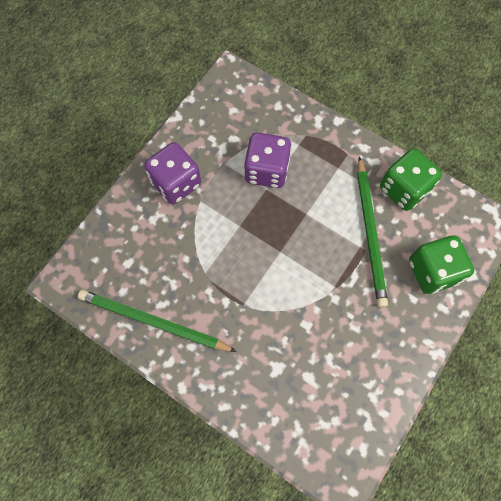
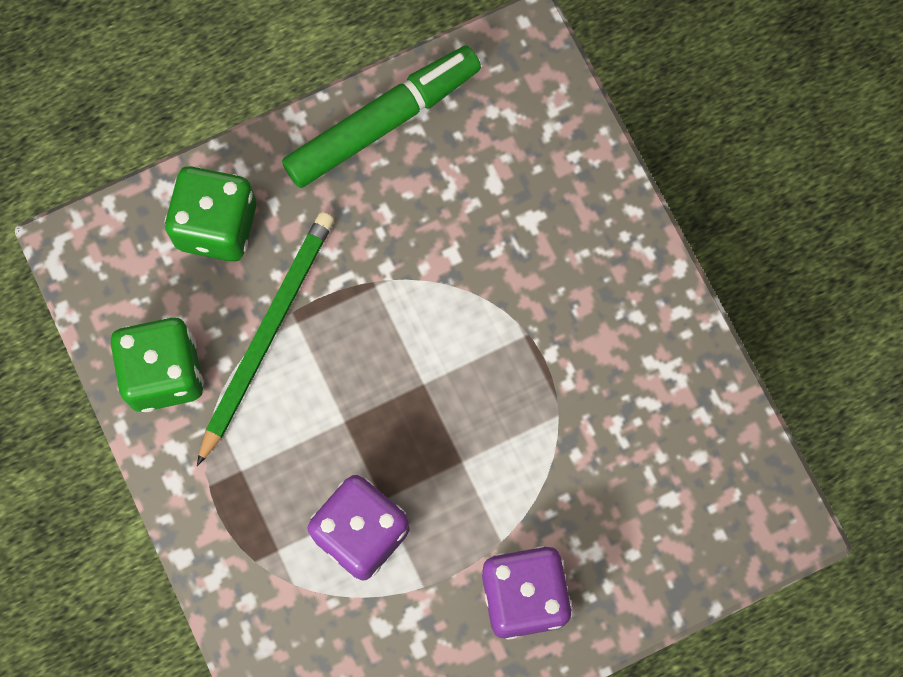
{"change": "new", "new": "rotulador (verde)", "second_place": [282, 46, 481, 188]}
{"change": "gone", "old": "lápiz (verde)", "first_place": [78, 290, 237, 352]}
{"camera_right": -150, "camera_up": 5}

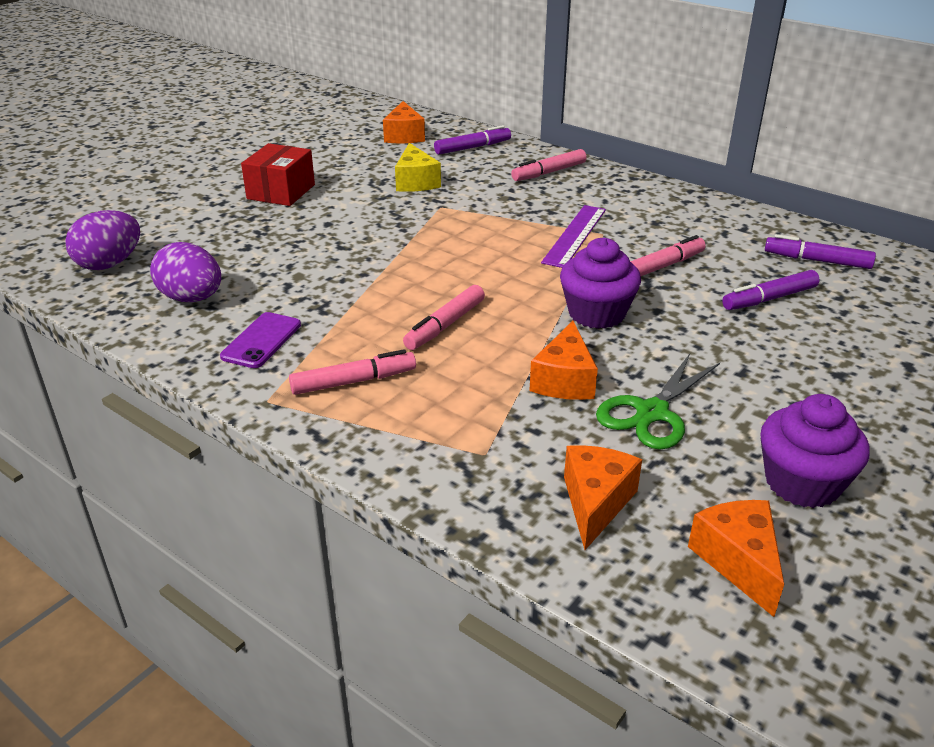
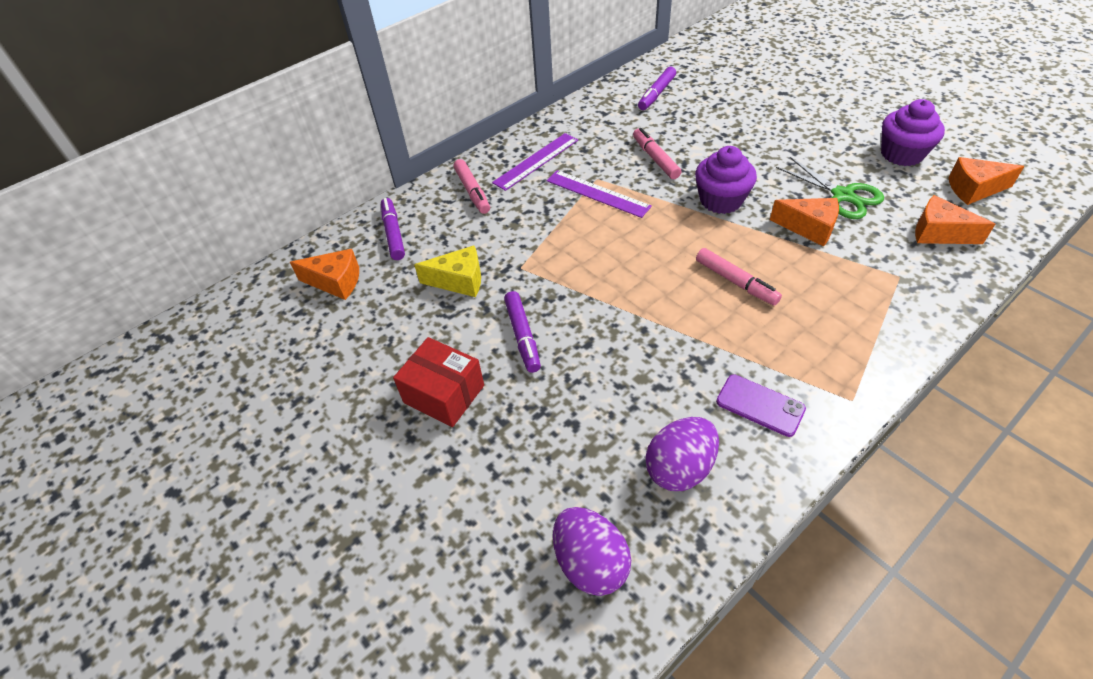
{"change": "new", "new": "regla (morado)", "second_place": [492, 133, 578, 191]}
{"change": "shifted", "old": "rotulador (morado)", "first_place": [722, 270, 820, 310], "second_place": [504, 291, 541, 373]}
{"change": "gone", "old": "rotulador (rosa)", "first_place": [289, 349, 416, 395]}
{"camera_right": -75, "camera_up": 15}

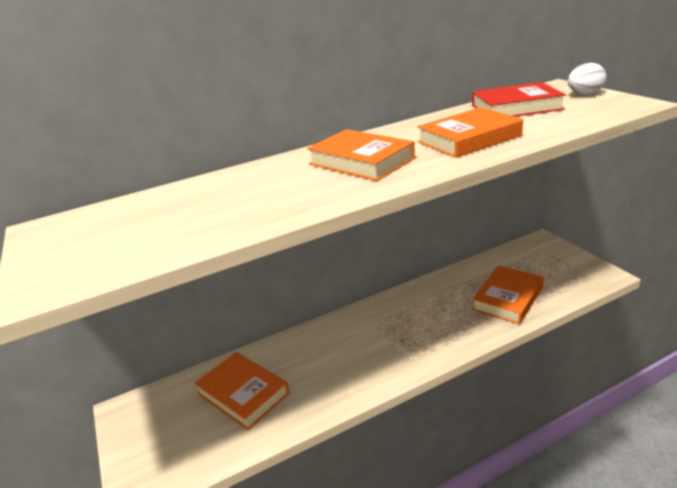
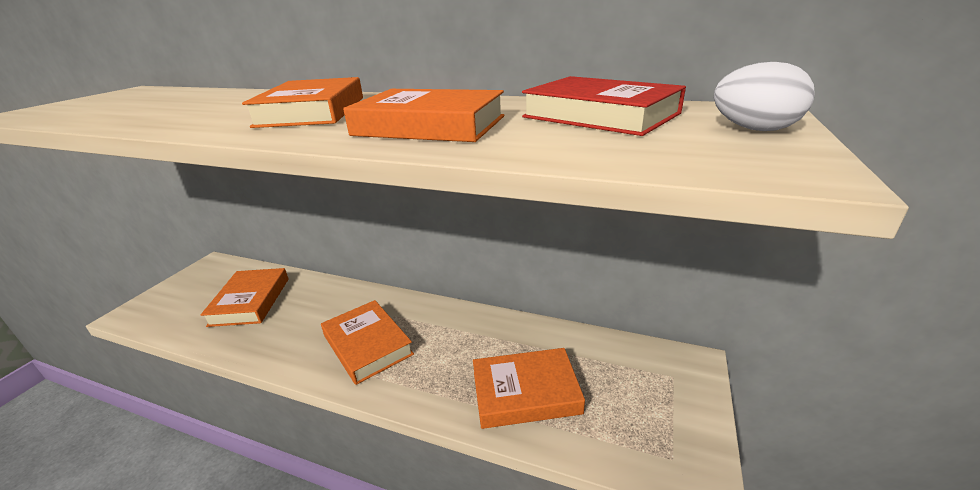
{"change": "new", "new": "libro (naranja)", "second_place": [321, 300, 414, 385]}
{"camera_right": 45, "camera_up": 0}

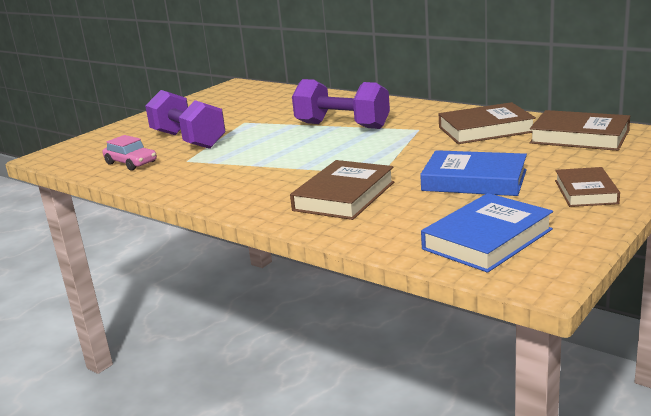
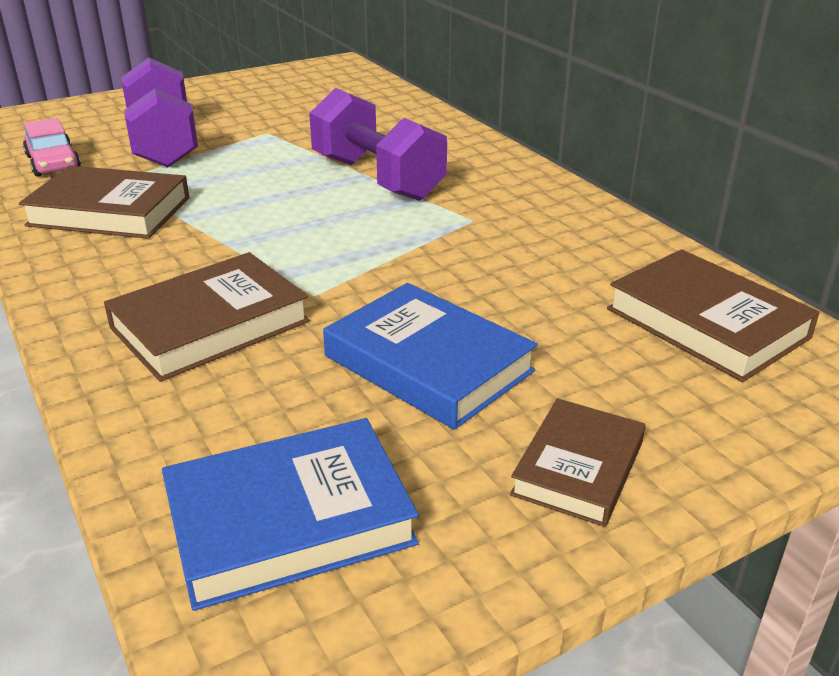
{"change": "shifted", "old": "libro (marrón)", "first_place": [439, 102, 536, 144], "second_place": [19, 166, 190, 239]}
{"camera_right": 20, "camera_up": 10}

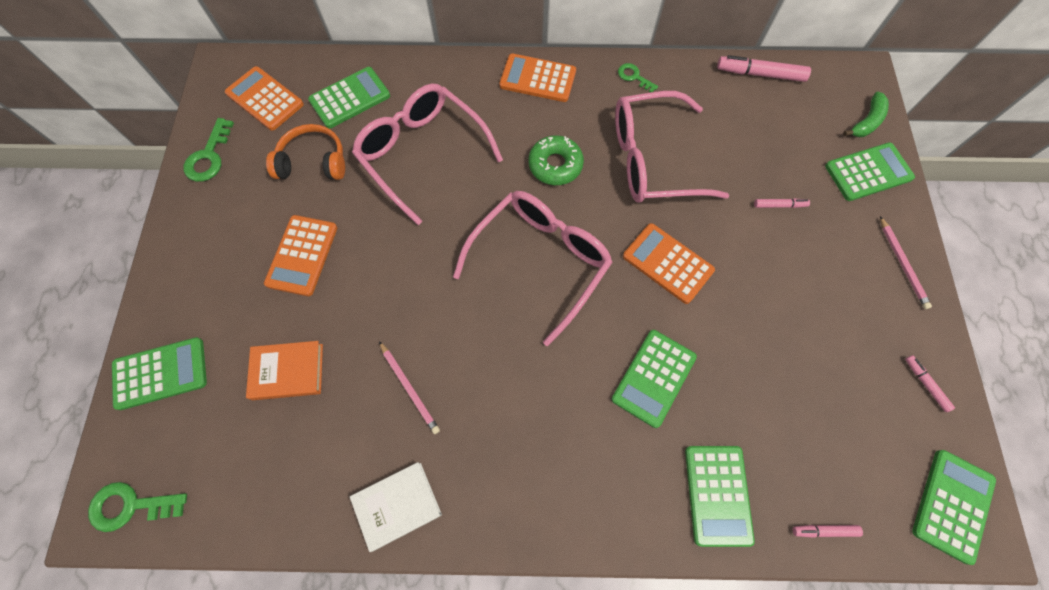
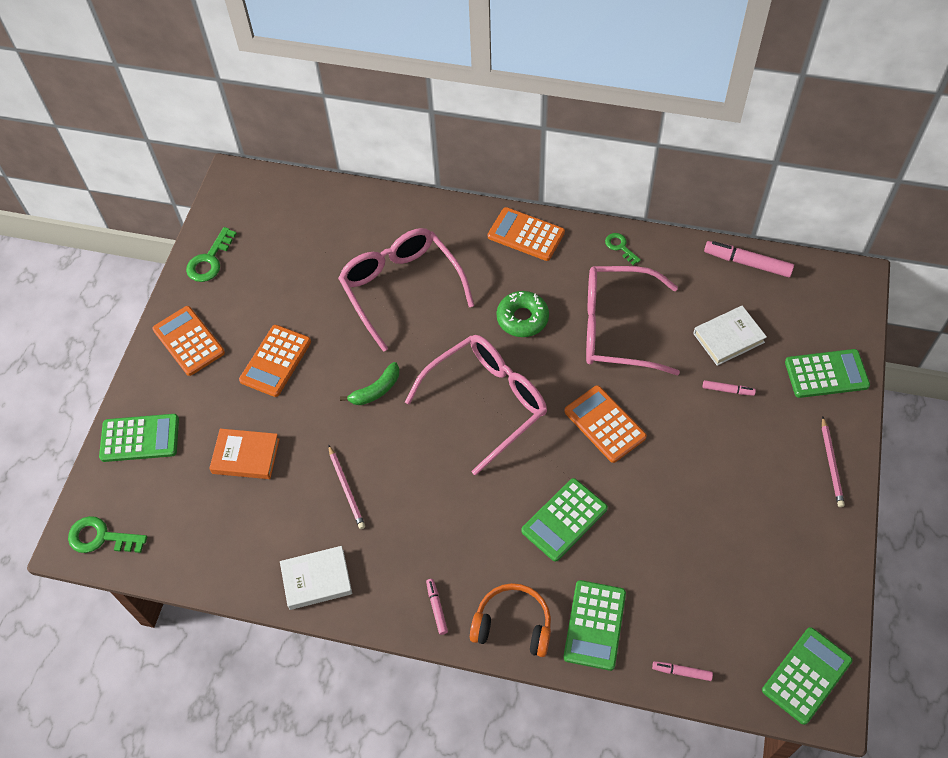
{"change": "shifted", "old": "calculadora (naranja)", "first_place": [225, 66, 304, 131], "second_place": [152, 306, 225, 376]}
{"change": "shifted", "old": "plátano (verde)", "first_place": [843, 92, 889, 137], "second_place": [340, 362, 399, 405]}
{"change": "shifted", "old": "rotulador (rosa)", "first_place": [905, 355, 955, 412], "second_place": [426, 579, 448, 635]}
{"change": "shifted", "old": "auriculares (naranja)", "first_place": [266, 124, 345, 180], "second_place": [470, 583, 551, 657]}
{"change": "new", "new": "libro (blanco)", "second_place": [693, 306, 767, 366]}
{"change": "gone", "old": "calculadora (verde)", "first_place": [308, 67, 390, 129]}
{"camera_right": 15, "camera_up": -10}

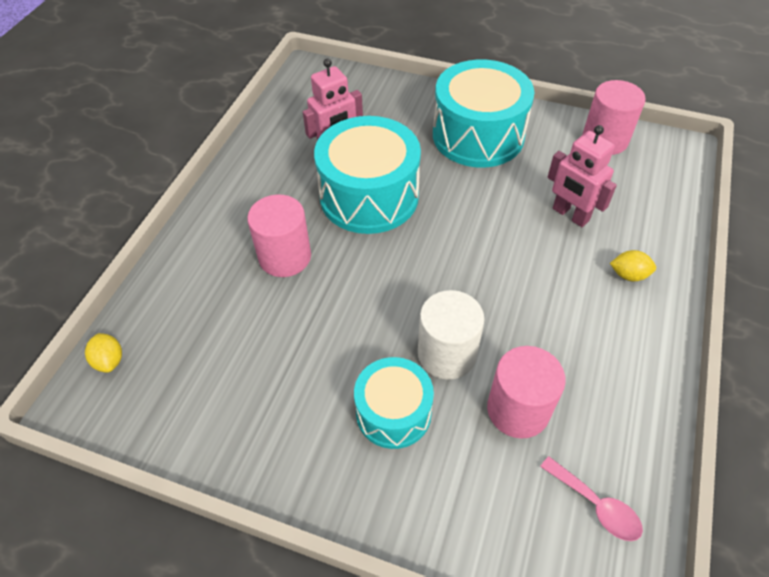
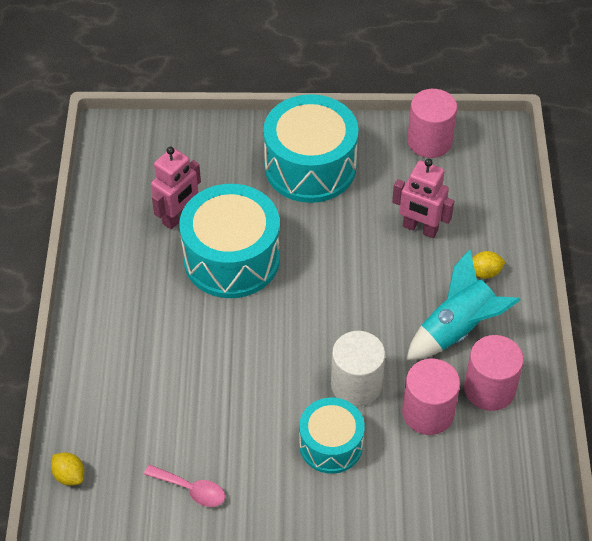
{"change": "shifted", "old": "cuchara (rosa)", "first_place": [540, 456, 643, 541], "second_place": [144, 465, 225, 507]}
{"change": "new", "new": "cohete (turquesa)", "second_place": [407, 249, 520, 360]}
{"change": "shifted", "old": "cilindro (rosa)", "first_place": [247, 195, 311, 277], "second_place": [464, 335, 524, 411]}
{"camera_right": -20, "camera_up": 0}

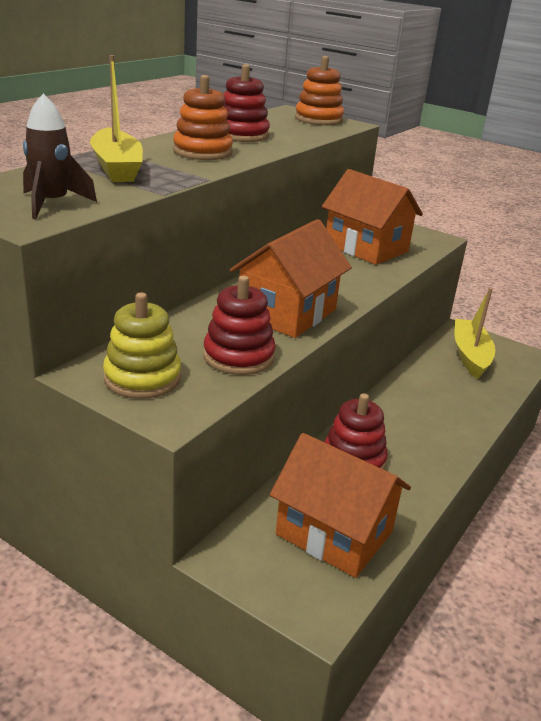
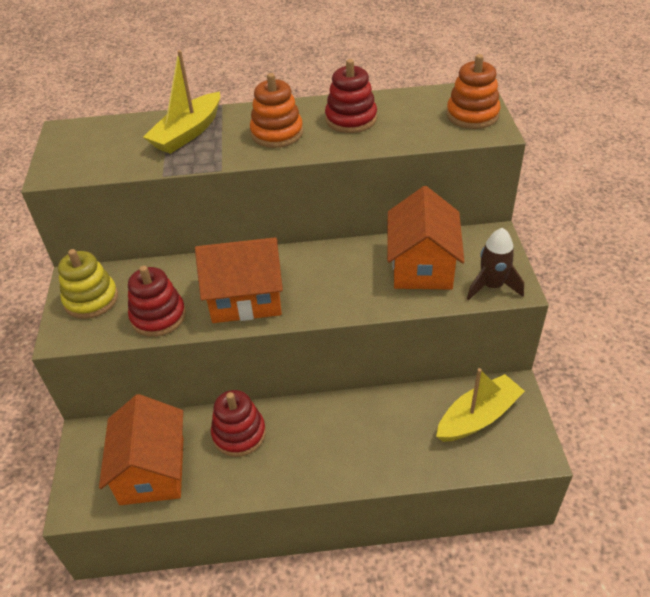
{"change": "shifted", "old": "cohete (marrón)", "first_place": [23, 93, 97, 219], "second_place": [467, 228, 524, 300]}
{"camera_right": 55, "camera_up": 15}

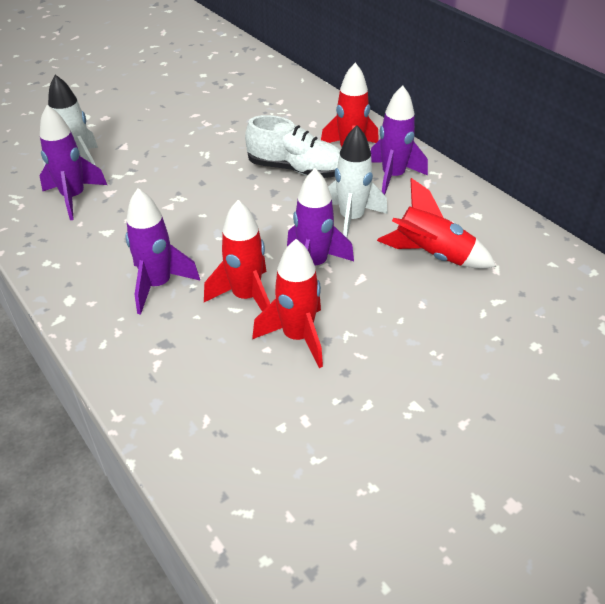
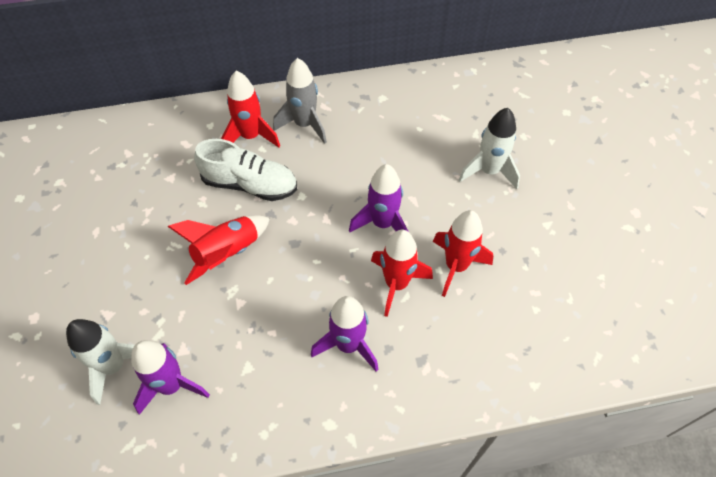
{"change": "shifted", "old": "cohete (rojo)", "first_place": [377, 178, 496, 269], "second_place": [167, 215, 270, 285]}
{"change": "rotated", "old": "zapato (blanco)", "first_place": [245, 115, 340, 178], "second_place": [194, 139, 297, 201], "degrees": 60}
{"change": "repainted", "old": "cohete (morado)", "new": "cohete (gris)", "first_place": [371, 85, 428, 195], "second_place": [273, 58, 327, 144]}
{"change": "shifted", "old": "cohete (blanco)", "first_place": [328, 125, 388, 238], "second_place": [459, 108, 520, 189]}
{"camera_right": -65, "camera_up": 15}

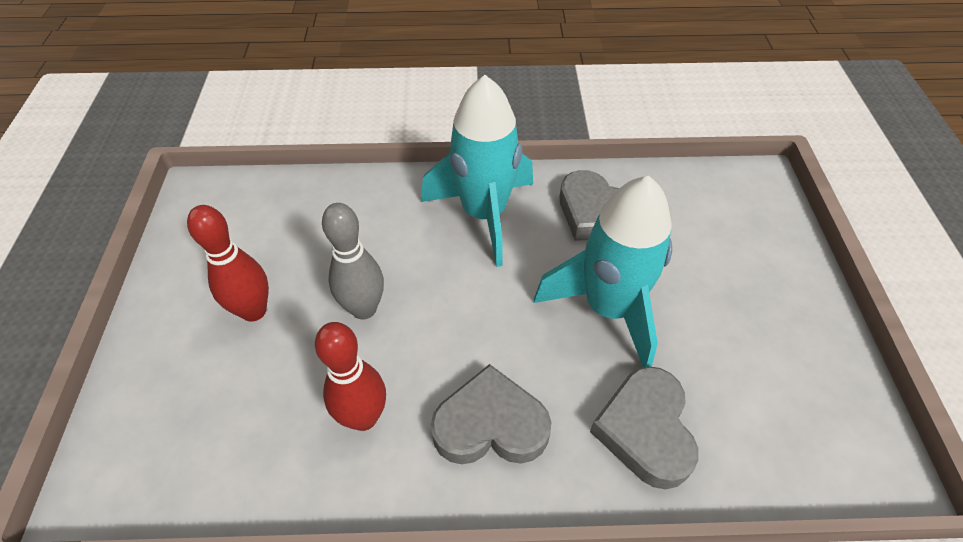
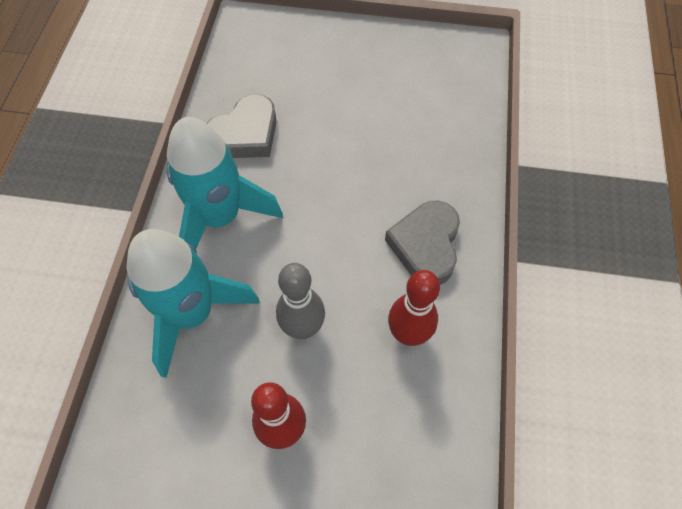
{"change": "shifted", "old": "cohete (turquesa)", "first_place": [534, 176, 672, 367], "second_place": [127, 229, 260, 378]}
{"change": "gone", "old": "corazón (gris)", "first_place": [590, 366, 699, 489]}
{"camera_right": -80, "camera_up": 10}

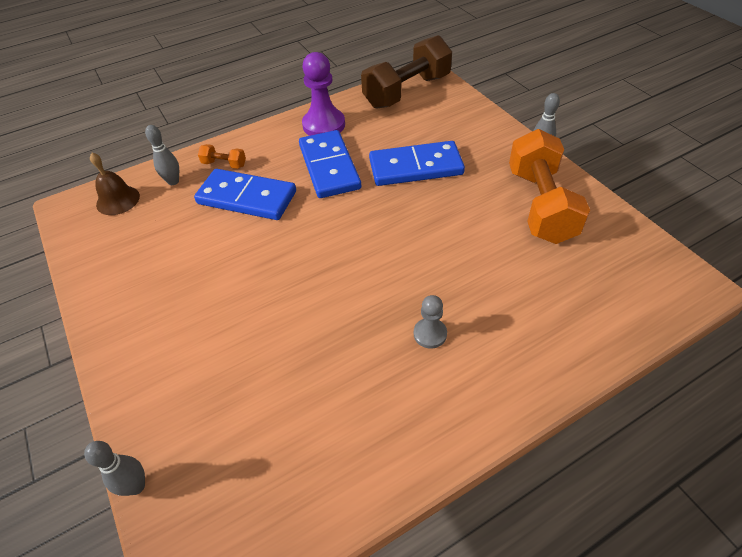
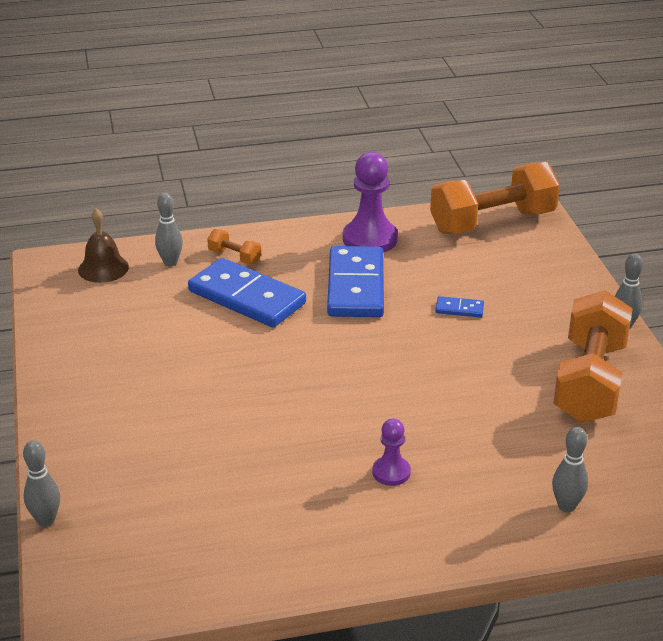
{"change": "repainted", "old": "peón (gris)", "new": "peón (morado)", "first_place": [414, 295, 447, 349], "second_place": [372, 418, 411, 486]}
{"change": "repainted", "old": "mancuerna (marrón)", "new": "mancuerna (naranja)", "first_place": [361, 35, 452, 109], "second_place": [430, 162, 560, 234]}
{"change": "scaled", "old": "ficha de dominó (azul)", "first_place": [369, 141, 465, 186], "second_place": [435, 296, 484, 318], "factor": 0.42}
{"change": "new", "new": "bolo (gris)", "second_place": [552, 427, 588, 512]}
{"camera_right": 15, "camera_up": -15}

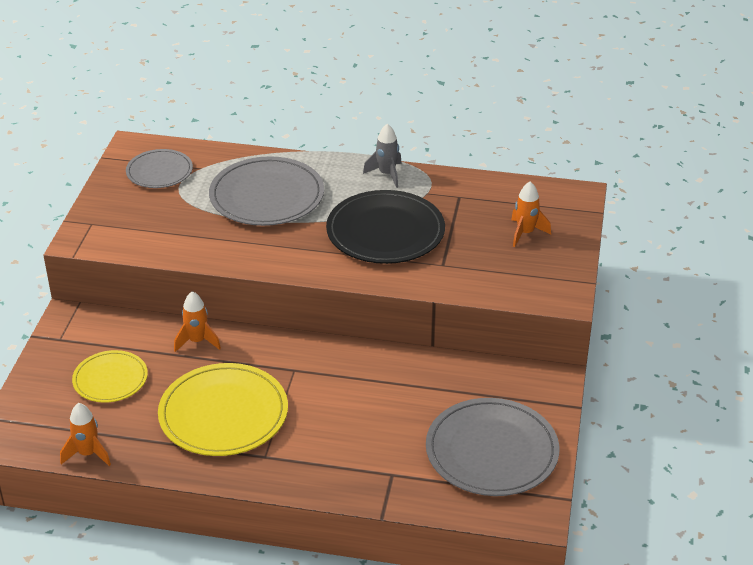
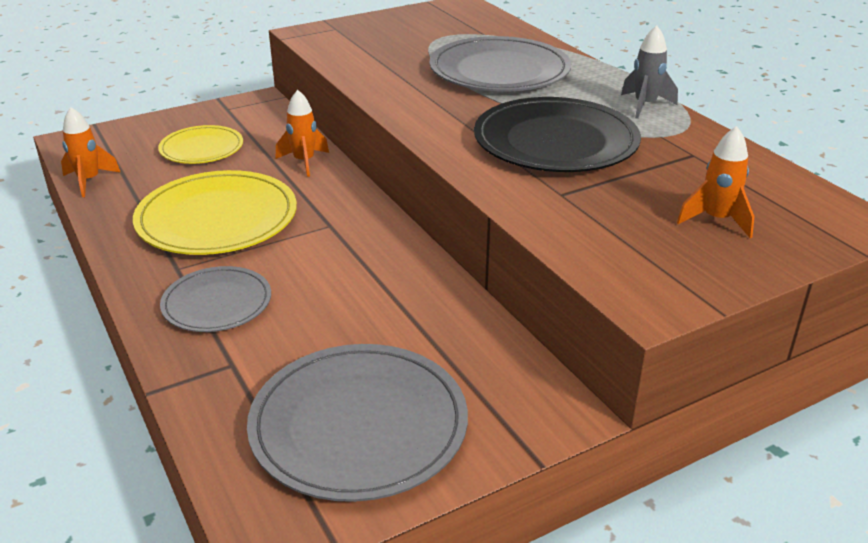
{"change": "shifted", "old": "plato (gris)", "first_place": [126, 149, 193, 188], "second_place": [160, 266, 271, 332]}
{"camera_right": 50, "camera_up": -5}

